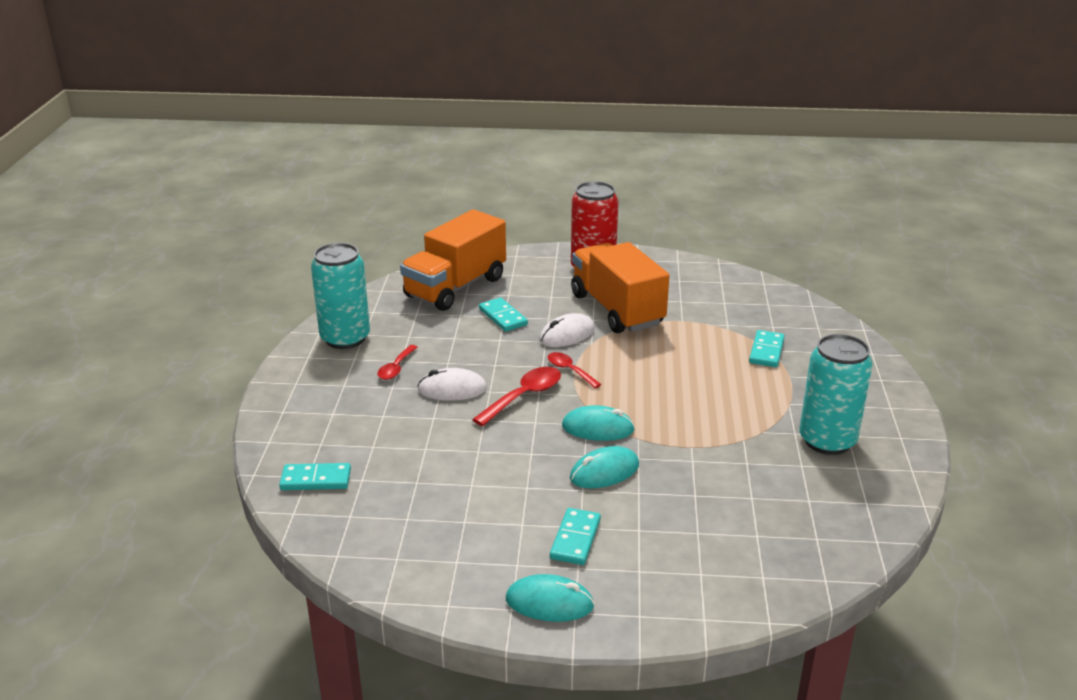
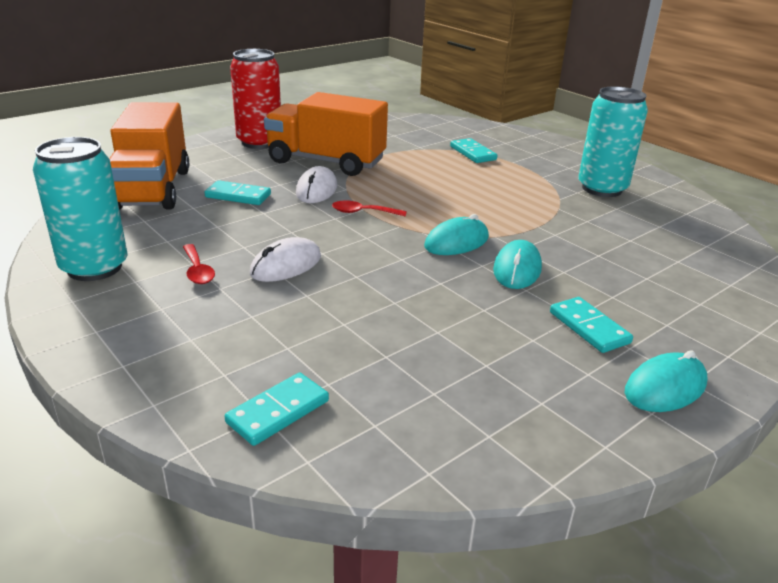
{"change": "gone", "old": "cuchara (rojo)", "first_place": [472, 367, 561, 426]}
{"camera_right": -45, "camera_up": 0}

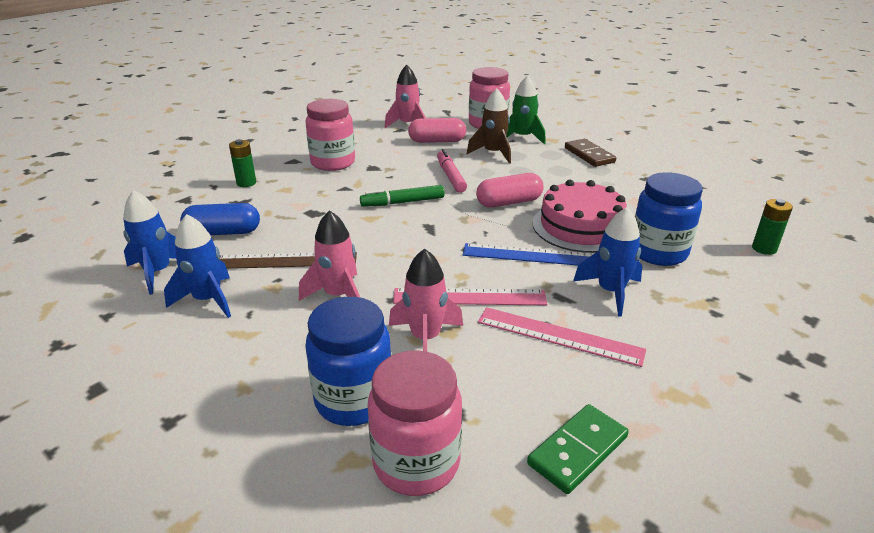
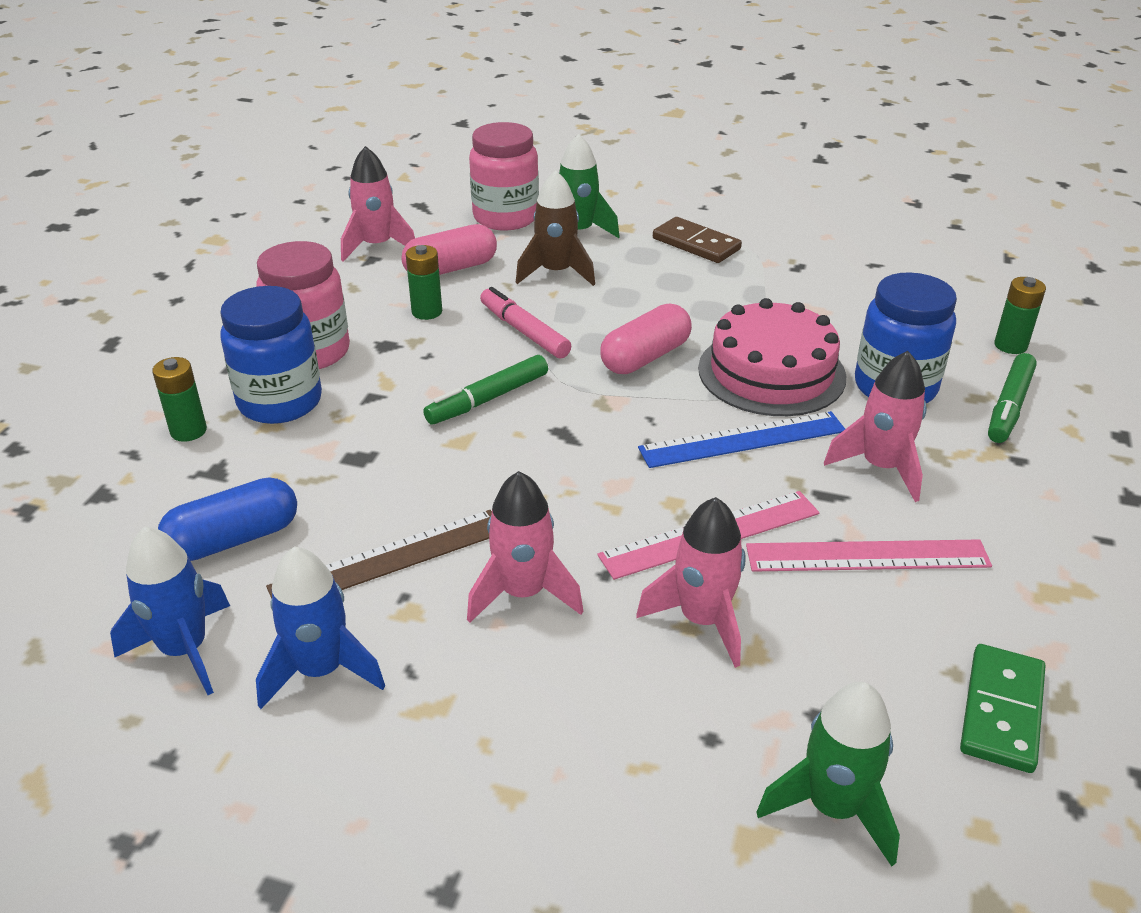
{"change": "shifted", "old": "tarro (azul)", "first_place": [305, 297, 391, 426], "second_place": [220, 286, 322, 424]}
{"change": "new", "new": "pila (verde)", "second_place": [406, 245, 442, 320]}
{"change": "swapped", "old": "tarro (rosa)", "new": "cohete (verde)", "first_place": [367, 350, 462, 496], "second_place": [756, 682, 900, 867]}
{"change": "repainted", "old": "cohete (azul)", "new": "cohete (rosa)", "first_place": [573, 207, 643, 317], "second_place": [824, 351, 927, 502]}
{"change": "new", "new": "rotulador (verde)", "second_place": [988, 353, 1037, 443]}
{"camera_right": -25, "camera_up": 5}

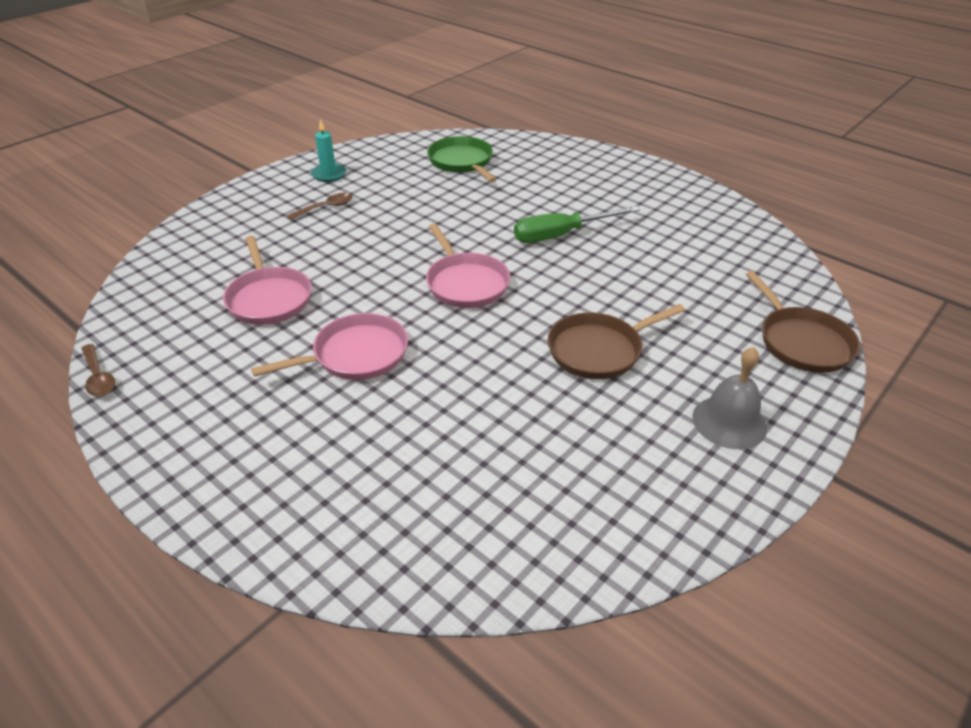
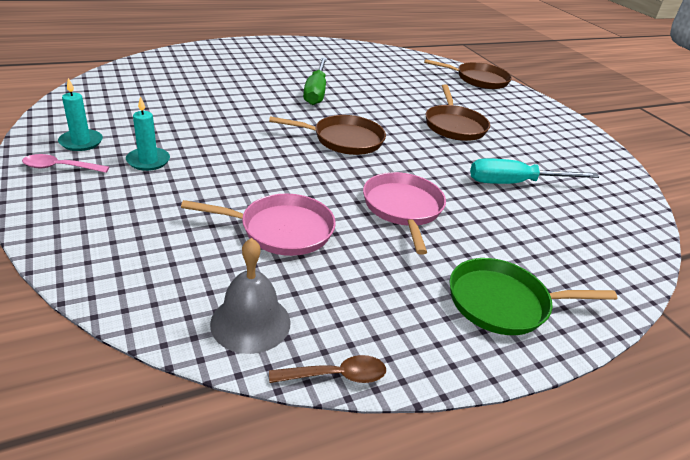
{"change": "new", "new": "cuchara (rosa)", "second_place": [22, 154, 109, 173]}
{"change": "swapped", "old": "cuchara (marrón)", "new": "vela (turquesa)", "first_place": [287, 193, 353, 220], "second_place": [126, 96, 170, 171]}
{"change": "shifted", "old": "campana (gris)", "first_place": [693, 347, 767, 449], "second_place": [210, 238, 291, 354]}
{"change": "repainted", "old": "sartén (rosa)", "new": "sartén (marrón)", "first_place": [426, 224, 510, 308], "second_place": [269, 115, 386, 155]}
{"change": "shifted", "old": "sartén (verde)", "first_place": [427, 136, 497, 182], "second_place": [450, 258, 617, 335]}
{"change": "new", "new": "destornillador (turquesa)", "second_place": [470, 158, 599, 184]}
{"camera_right": -70, "camera_up": -5}

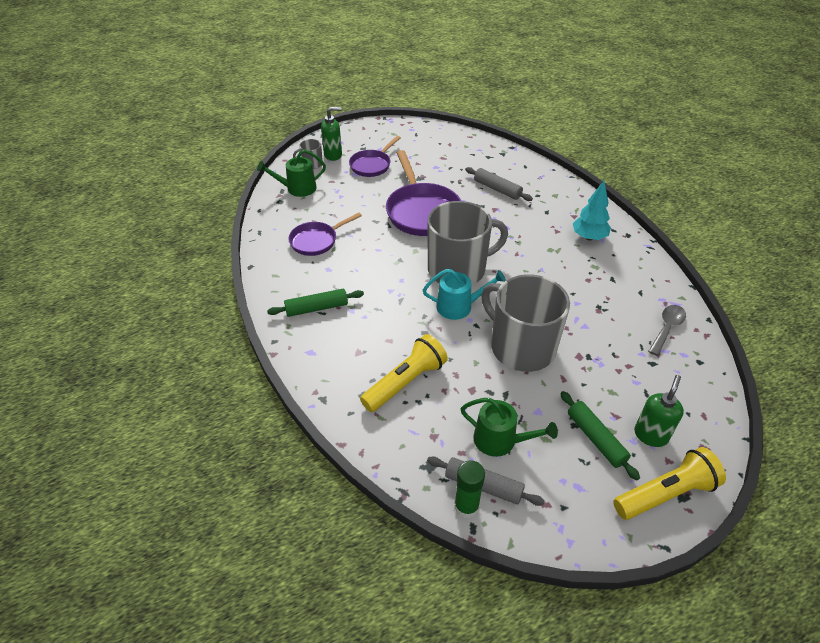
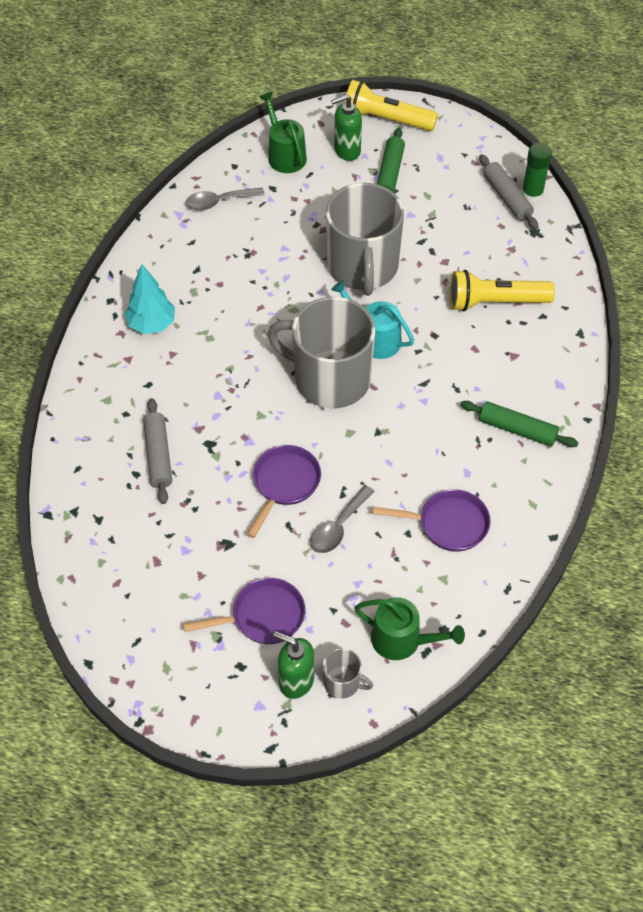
{"change": "scaled", "old": "sartén (morado)", "first_place": [386, 150, 461, 236], "second_place": [247, 445, 321, 538], "factor": 0.59}
{"change": "shifted", "old": "regadera (verde)", "first_place": [460, 398, 558, 457], "second_place": [259, 92, 307, 173]}
{"change": "new", "new": "cuchara (gris)", "second_place": [310, 485, 375, 553]}
{"camera_right": -140, "camera_up": 10}

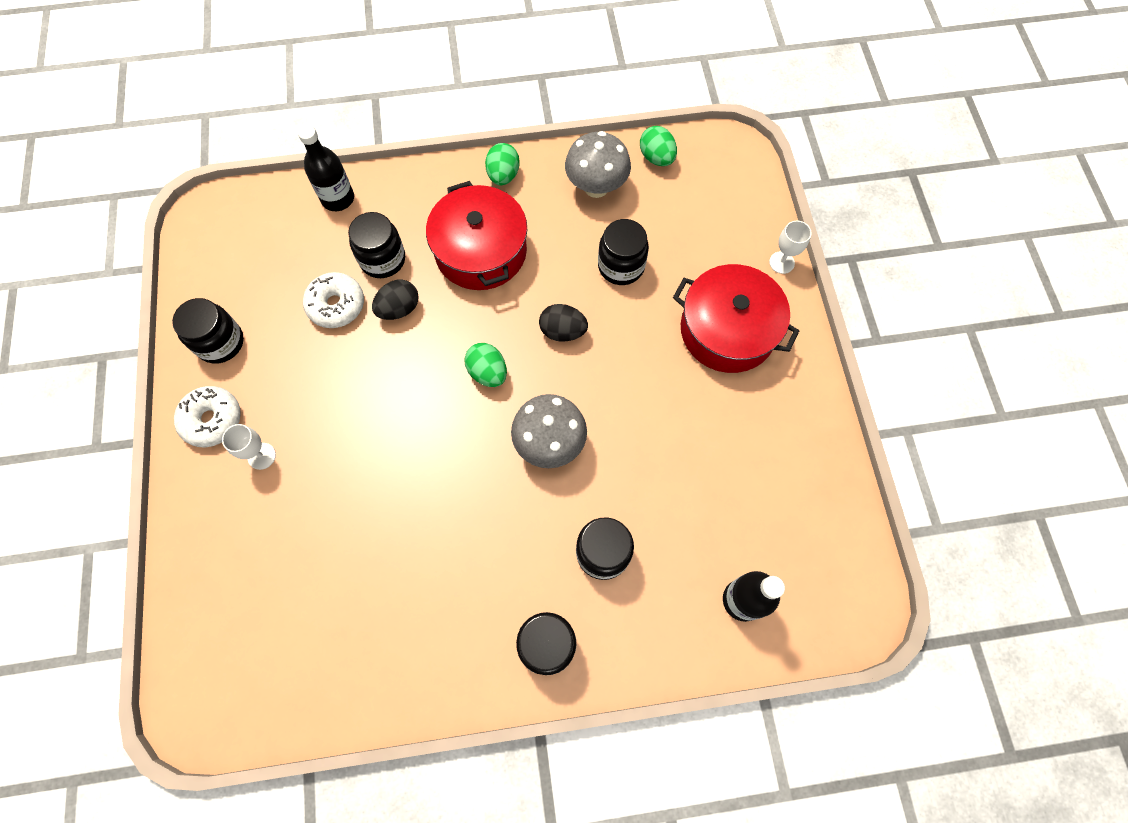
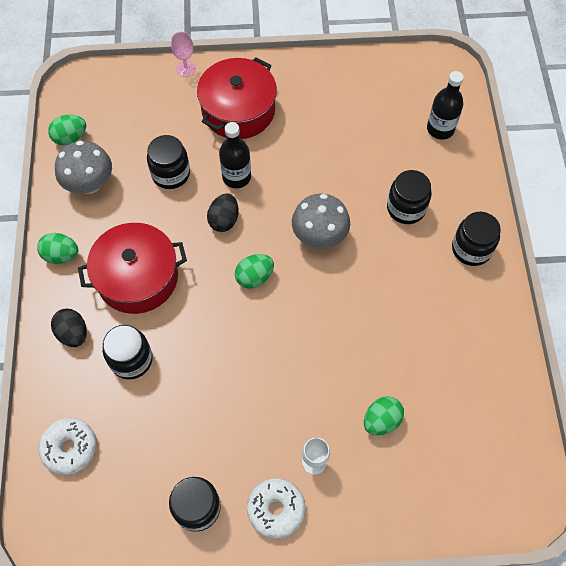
{"change": "shifted", "old": "rosquilla (blanco)", "first_place": [303, 272, 364, 328], "second_place": [39, 418, 97, 475]}
{"change": "shifted", "old": "huevo (negro)", "first_place": [372, 280, 419, 320], "second_place": [51, 309, 87, 347]}
{"change": "repainted", "old": "copa (blanco)", "new": "copa (rosa)", "first_place": [769, 221, 812, 274], "second_place": [171, 32, 196, 77]}
{"change": "shifted", "old": "botella (negro)", "first_place": [298, 125, 354, 211], "second_place": [219, 122, 251, 188]}
{"change": "new", "new": "huevo (verde)", "second_place": [364, 396, 404, 435]}
{"camera_right": -85, "camera_up": -5}

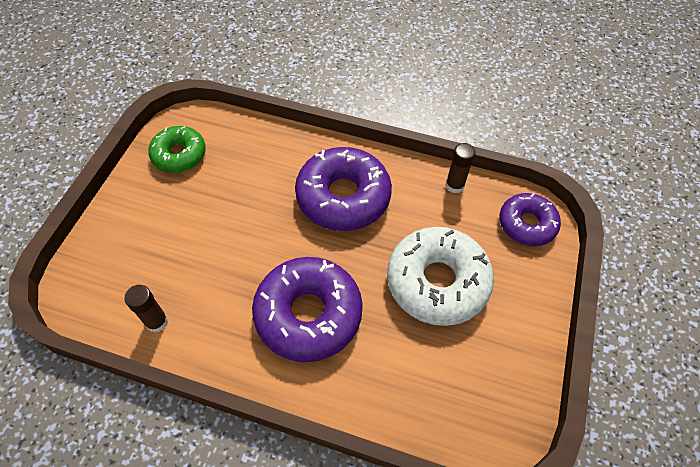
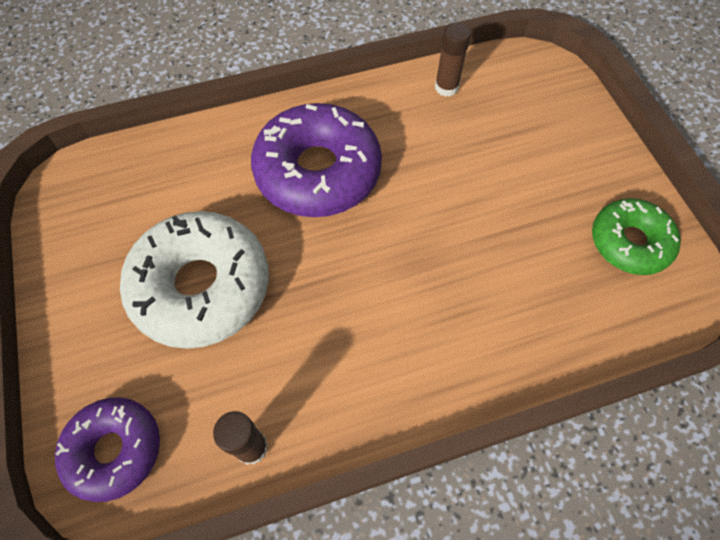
{"change": "gone", "old": "rosquilla (morado)", "first_place": [295, 147, 392, 231]}
{"camera_right": 145, "camera_up": 5}

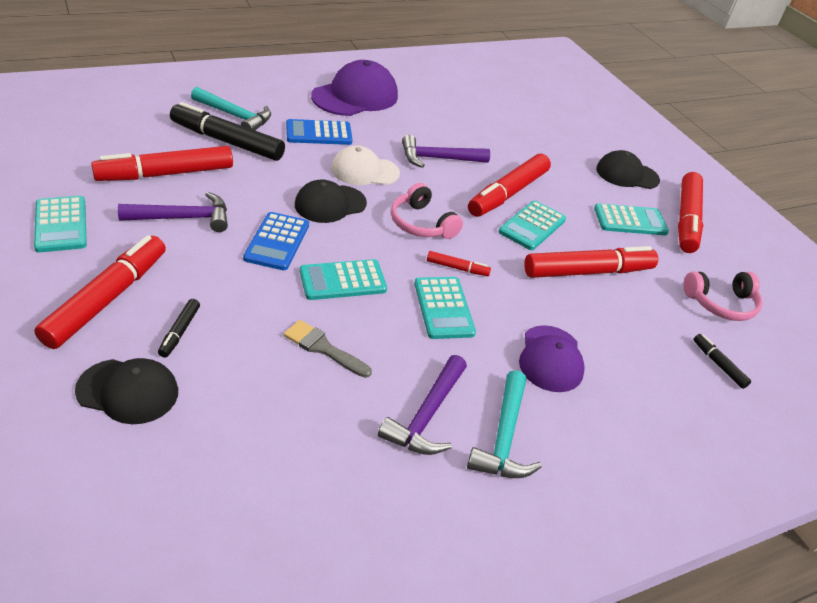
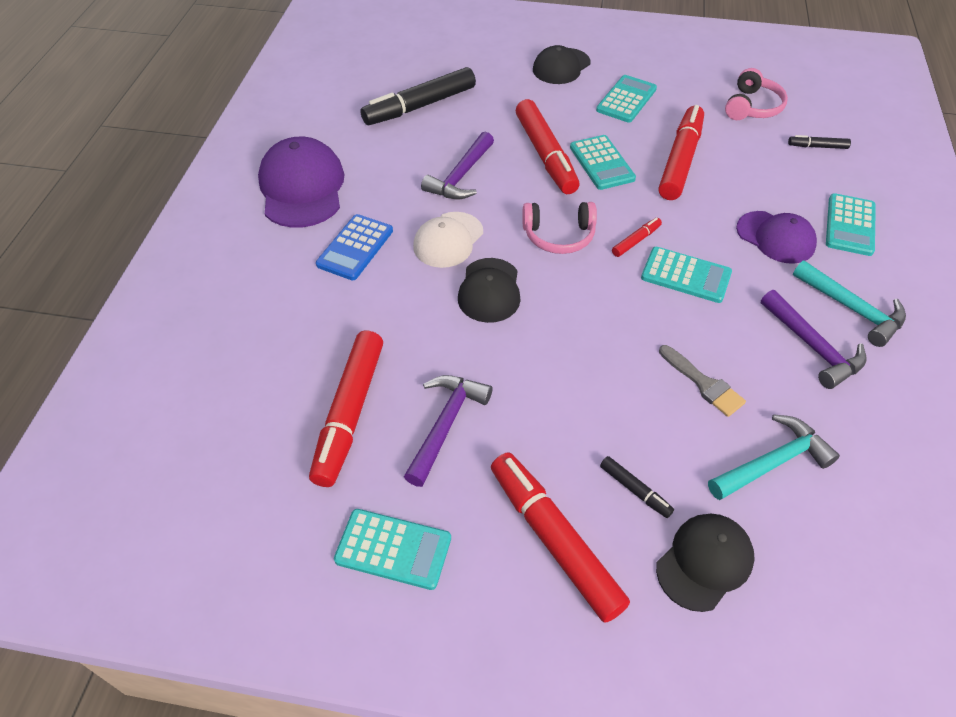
{"change": "shifted", "old": "rotulador (negro)", "first_place": [170, 102, 285, 161], "second_place": [360, 67, 476, 125]}
{"change": "rotated", "old": "pincel (gris)", "first_place": [284, 320, 372, 378], "second_place": [659, 345, 746, 417], "degrees": -105}
{"change": "shifted", "old": "martillo (turquesa)", "first_place": [191, 87, 271, 130], "second_place": [708, 415, 840, 500]}
{"change": "shifted", "old": "calculadora (turquesa)", "first_place": [300, 259, 387, 300], "second_place": [826, 193, 876, 256]}
{"change": "gone", "old": "calculadora (azul)", "first_place": [243, 212, 309, 270]}
{"change": "gone", "old": "rotulador (rojo)", "first_place": [678, 172, 703, 253]}
{"camera_right": -50, "camera_up": 10}

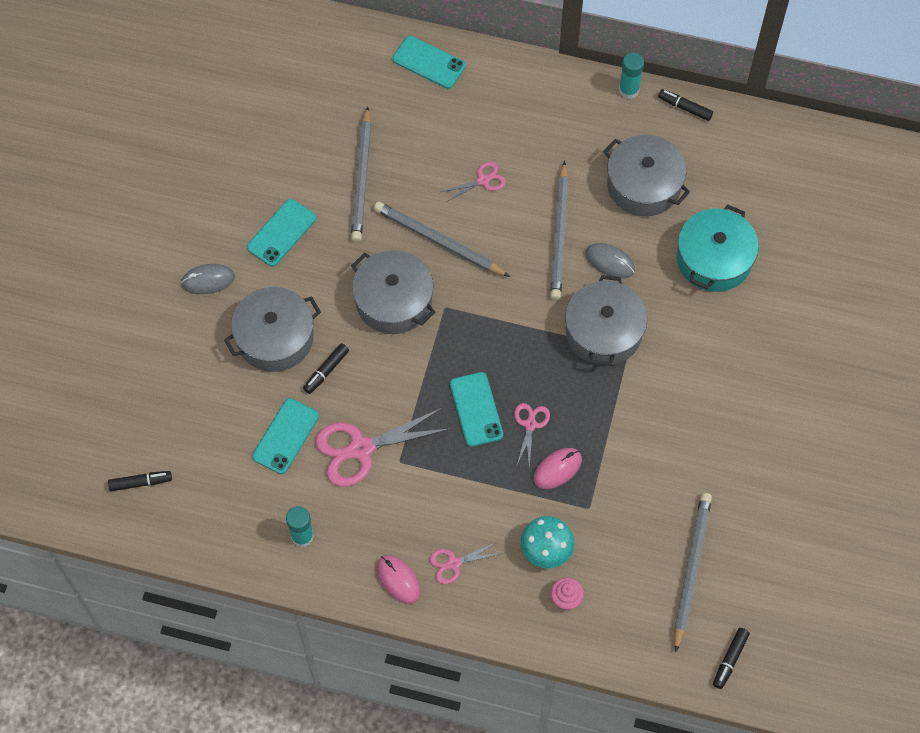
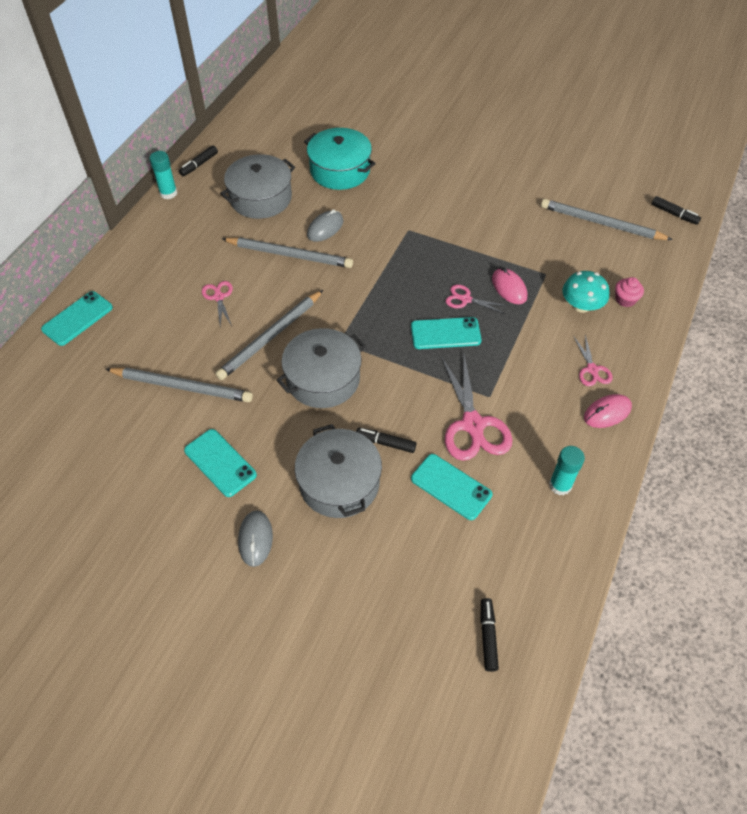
{"change": "rotated", "old": "rotulador (negro)", "first_place": [303, 343, 349, 394], "second_place": [356, 427, 416, 453], "degrees": 150}
{"change": "gone", "old": "olla (gris)", "first_place": [565, 275, 647, 366]}
{"camera_right": -80, "camera_up": -10}

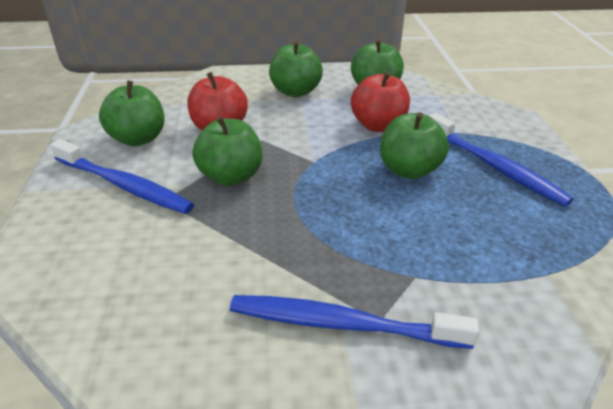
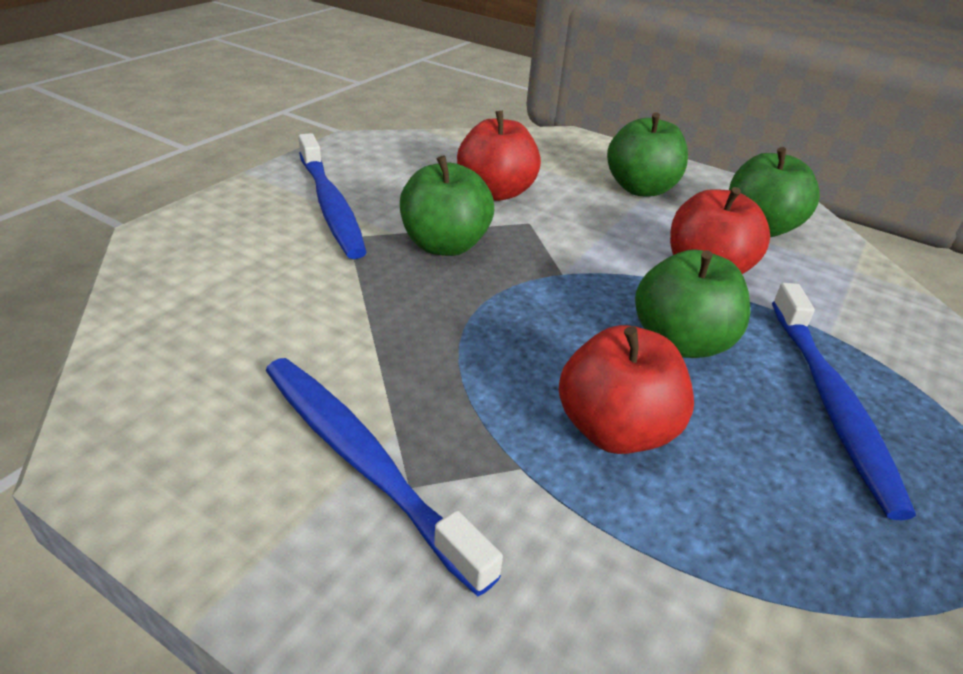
{"change": "new", "new": "manzana (rojo)", "second_place": [559, 325, 694, 454]}
{"change": "gone", "old": "manzana (verde)", "first_place": [99, 80, 164, 146]}
{"camera_right": 35, "camera_up": 0}

